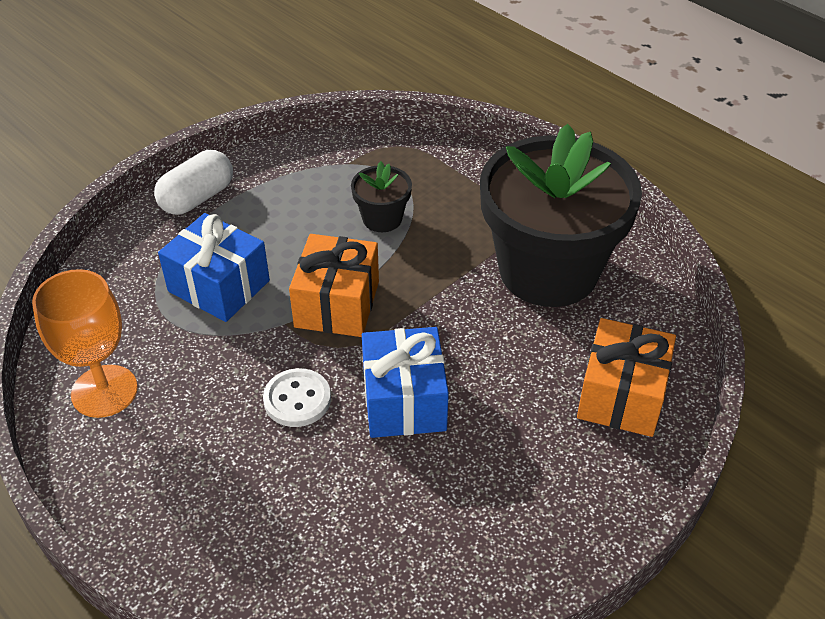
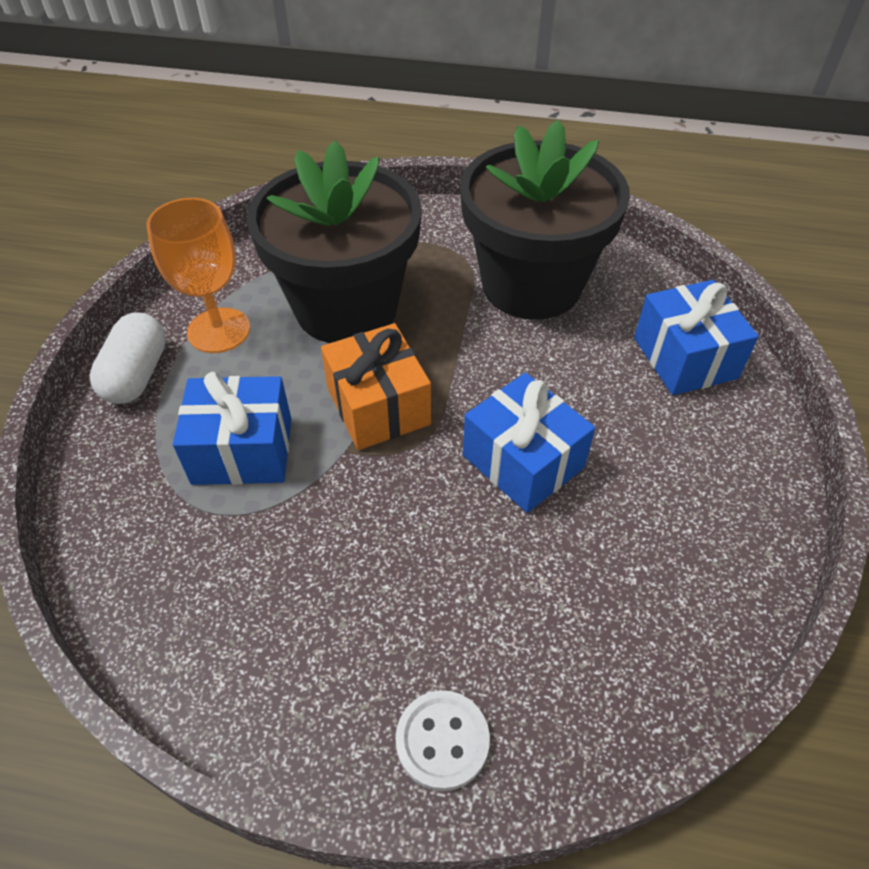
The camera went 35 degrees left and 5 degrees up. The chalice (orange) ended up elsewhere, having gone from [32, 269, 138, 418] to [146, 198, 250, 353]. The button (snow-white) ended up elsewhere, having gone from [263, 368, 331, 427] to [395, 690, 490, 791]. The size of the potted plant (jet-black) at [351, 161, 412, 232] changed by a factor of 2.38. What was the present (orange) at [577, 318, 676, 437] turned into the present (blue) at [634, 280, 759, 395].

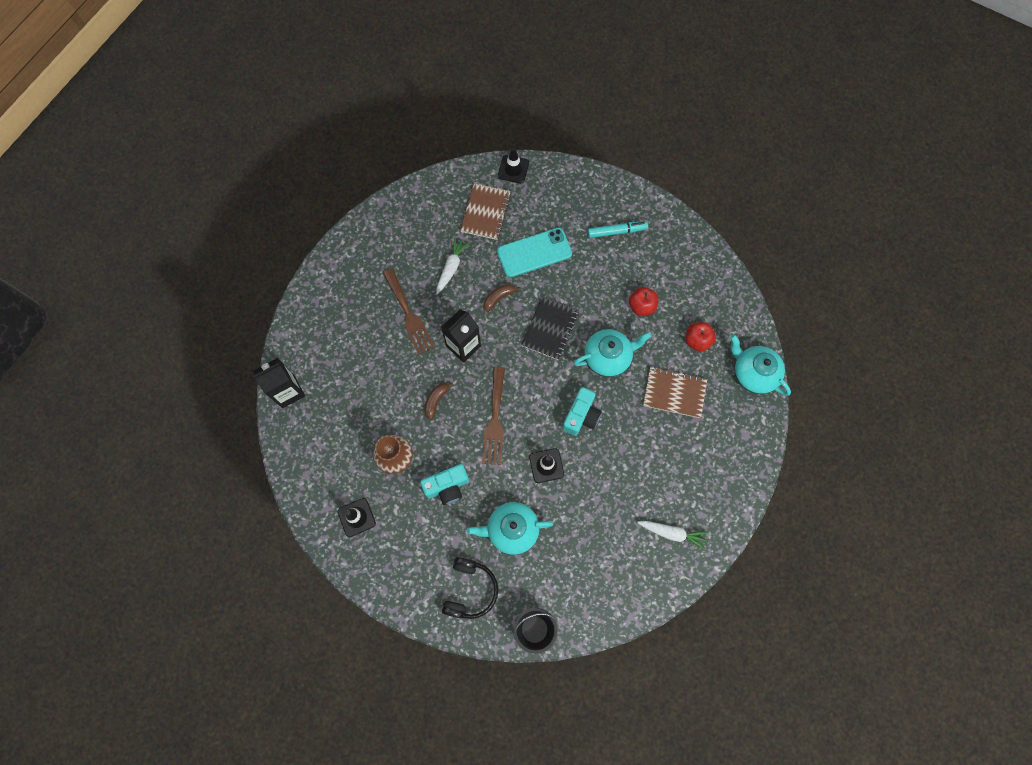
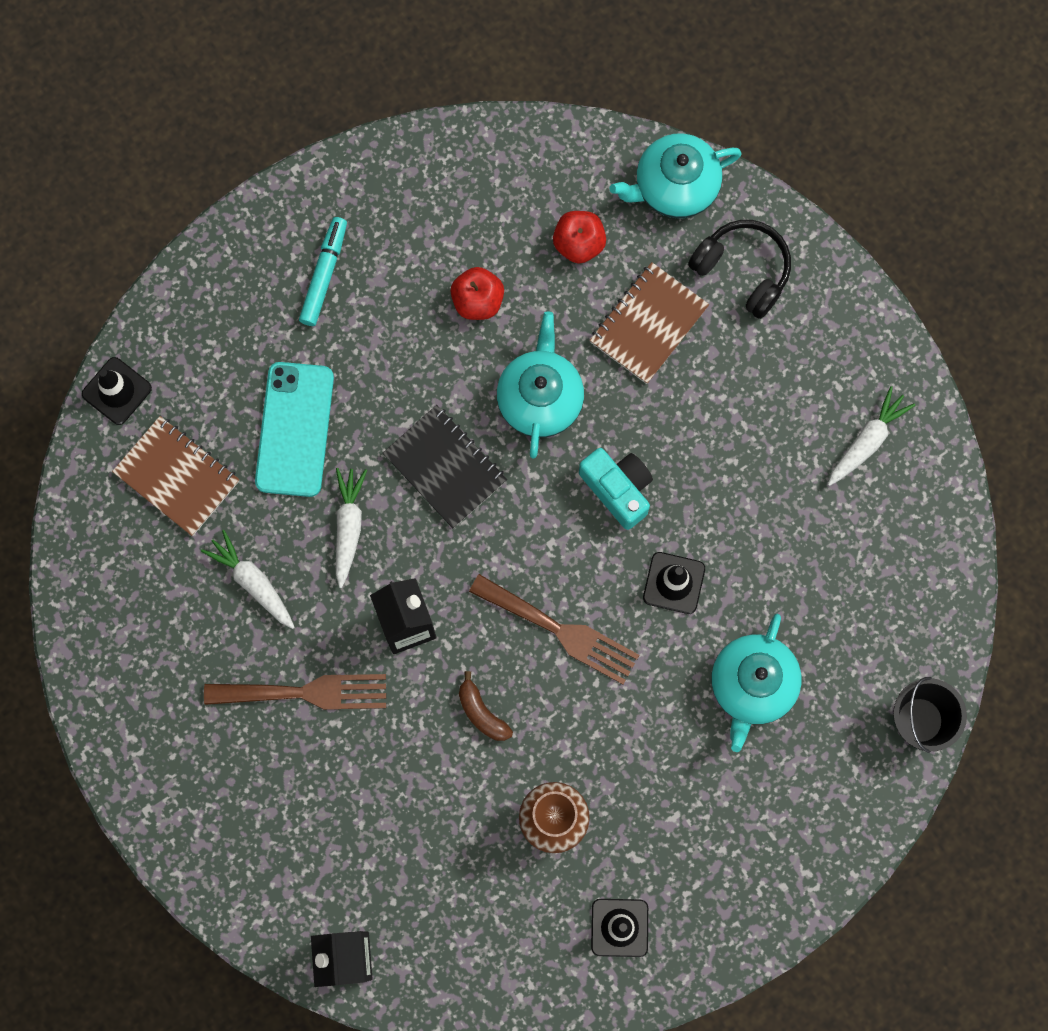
The camera went 65 degrees left and 5 degrees up. The second view lost the photo camera (aqua) at [420, 464, 469, 505]. The over-ear headphones (jet-black) ended up elsewhere, having gone from [442, 557, 498, 619] to [688, 220, 791, 319]. Where the banana (brown) stood at [484, 284, 520, 312], the root vegetable (snow-white) came to stand at [336, 468, 367, 588].

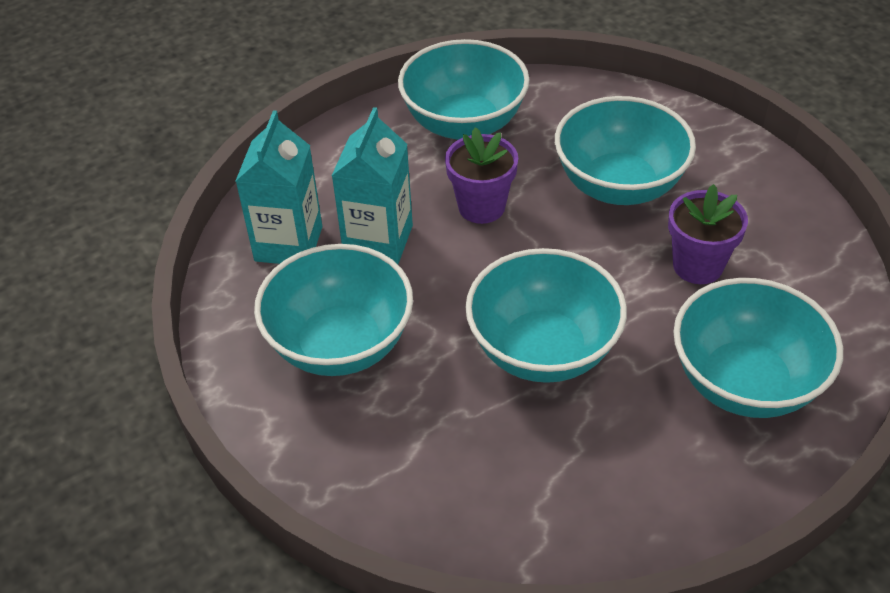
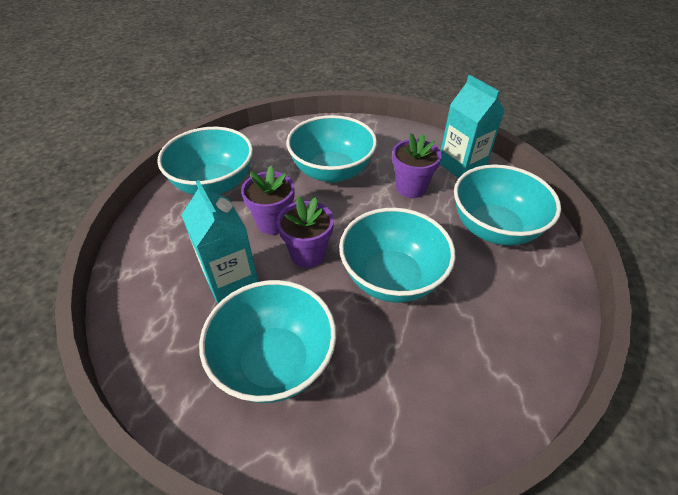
The camera went 45 degrees left and 0 degrees up. The milk carton (aqua) ended up elsewhere, having gone from [235, 110, 322, 264] to [440, 75, 505, 178]. The second view gained the potted plant (purple) at [277, 197, 334, 268].

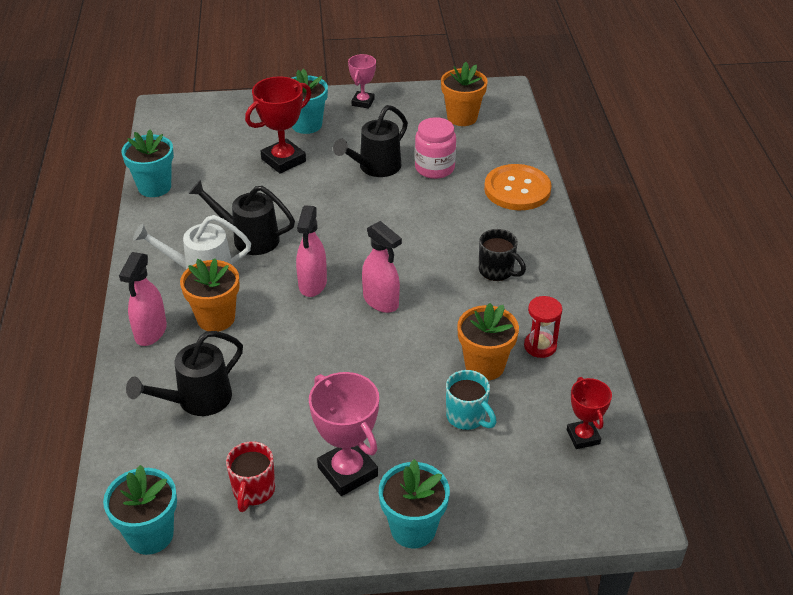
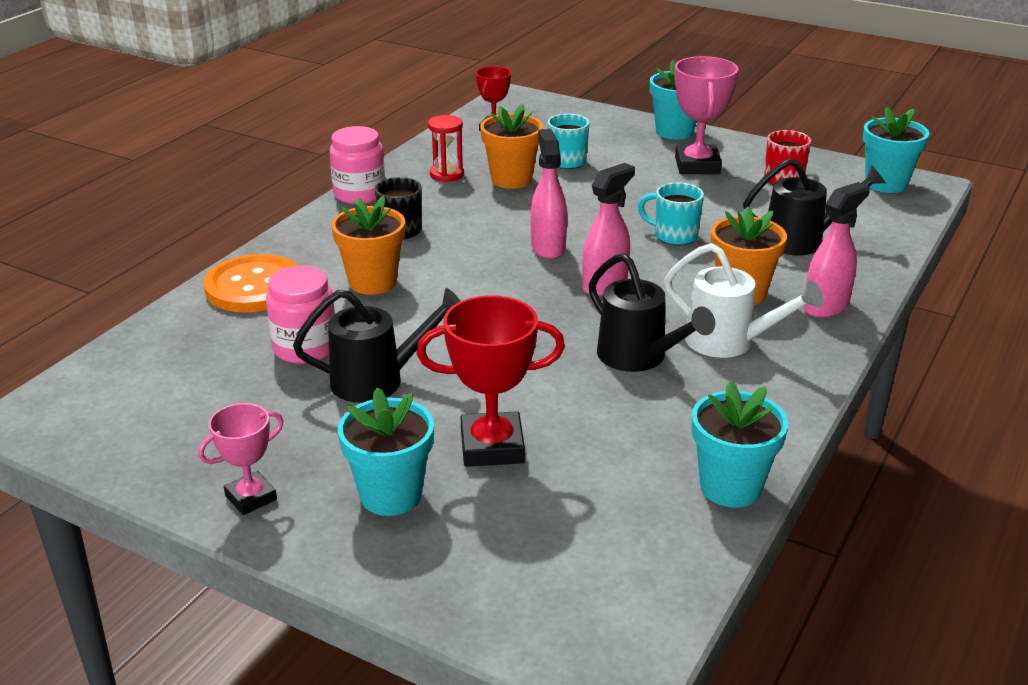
The camera went 145 degrees left and 10 degrees down. The potted plant (orange) ended up elsewhere, having gone from [441, 62, 488, 126] to [331, 196, 405, 295]. The second view gained the preserve jar (rose-pink) at [330, 126, 385, 204]. The second view gained the tea mug (aqua) at [638, 182, 704, 245].

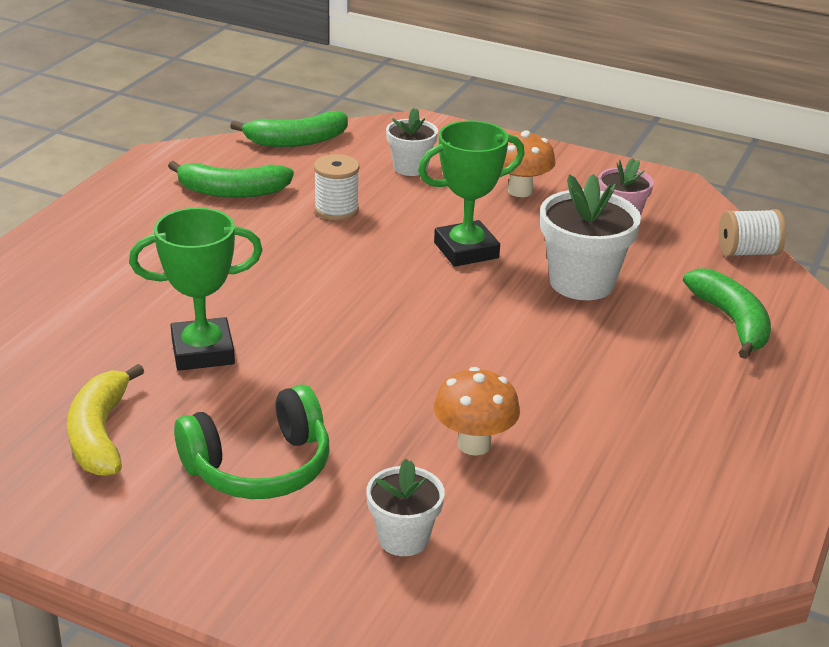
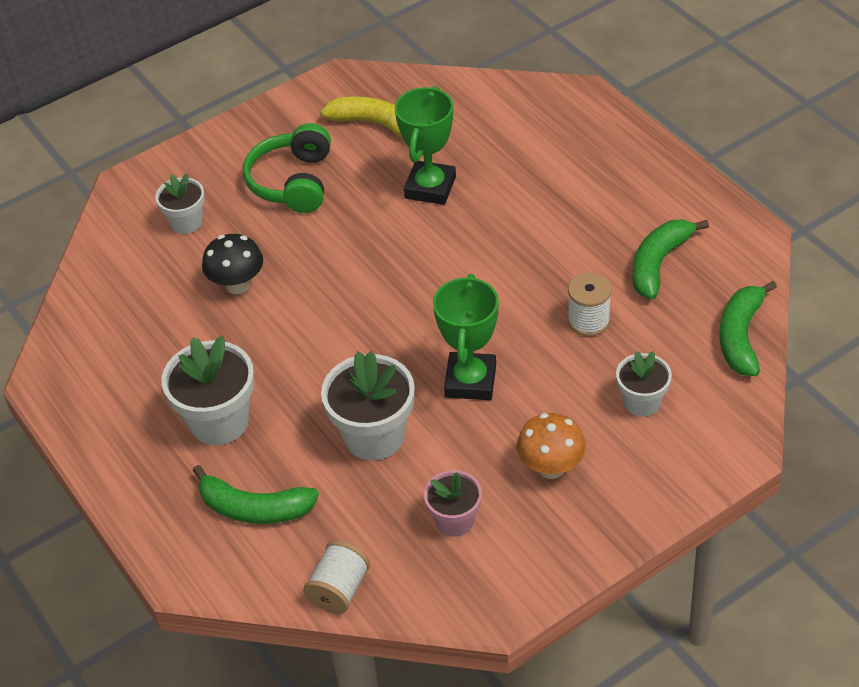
The camera went 125 degrees right and 15 degrees up. What was the mushroom (orange) at [434, 367, 520, 456] turned into the mushroom (jet-black) at [202, 234, 263, 294]. The second view gained the potted plant (snow-white) at [162, 336, 254, 445].

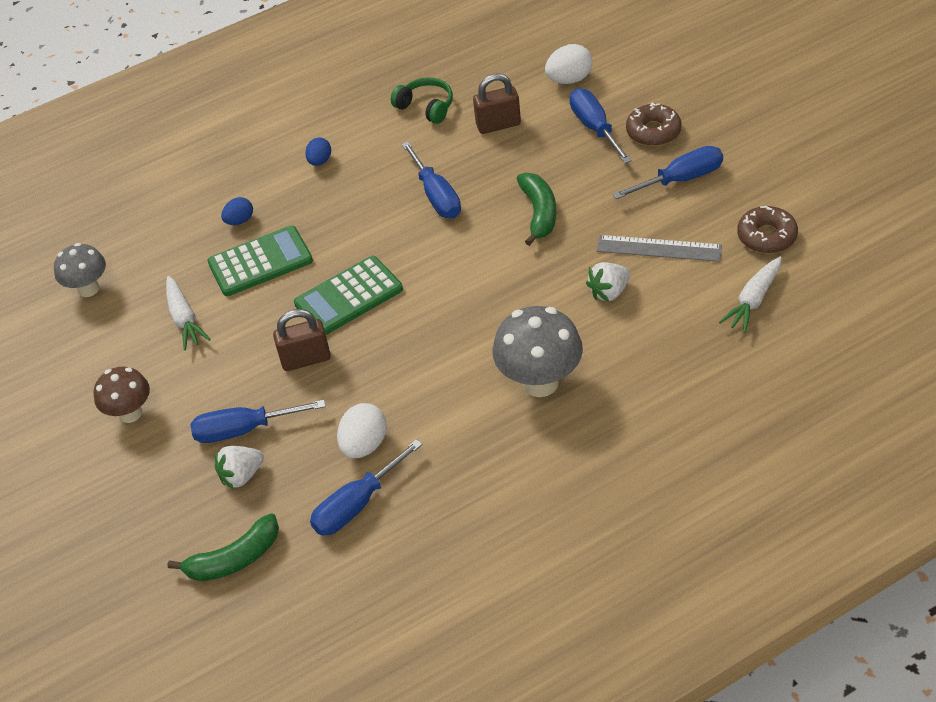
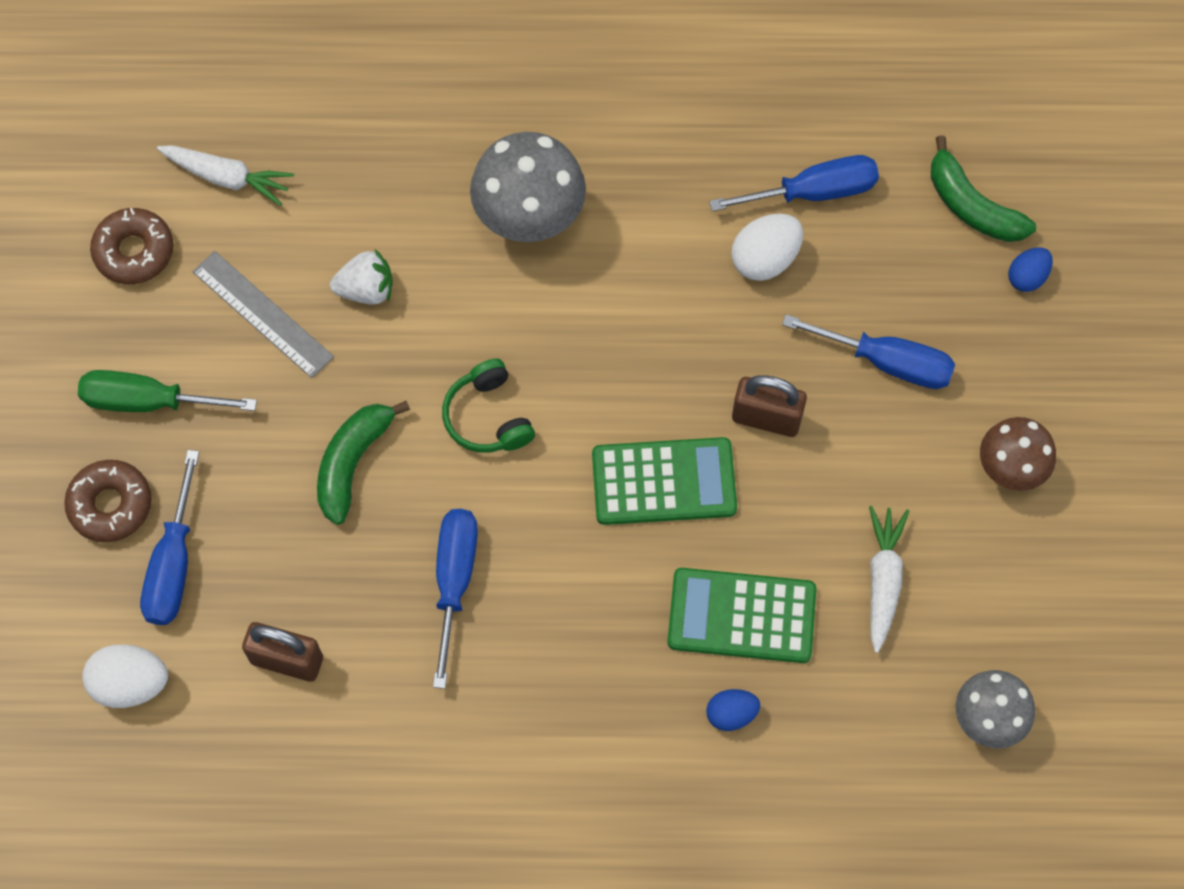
The camera went 155 degrees left and 20 degrees up. The banana (emerald) at [168, 514, 279, 581] ended up facing another way, 135 degrees counterclockwise from before. The second view lost the toy strawberry (snow-white) at [215, 446, 264, 489]. The egg (blue) ended up elsewhere, having gone from [305, 137, 331, 166] to [1008, 247, 1053, 292]. The over-ear headphones (emerald) ended up elsewhere, having gone from [391, 77, 453, 124] to [442, 359, 535, 453]. What was the hand screwdriver (blue) at [613, 146, 723, 199] turned into the hand screwdriver (emerald) at [78, 370, 257, 412]. The root vegetable (snow-white) at [719, 257, 782, 333] ended up facing another way, 45 degrees clockwise from before.

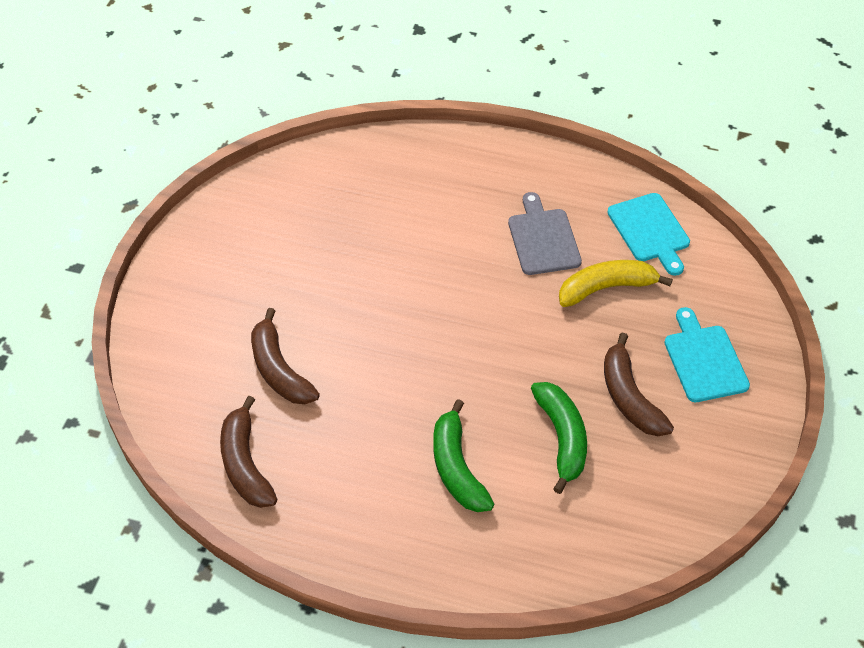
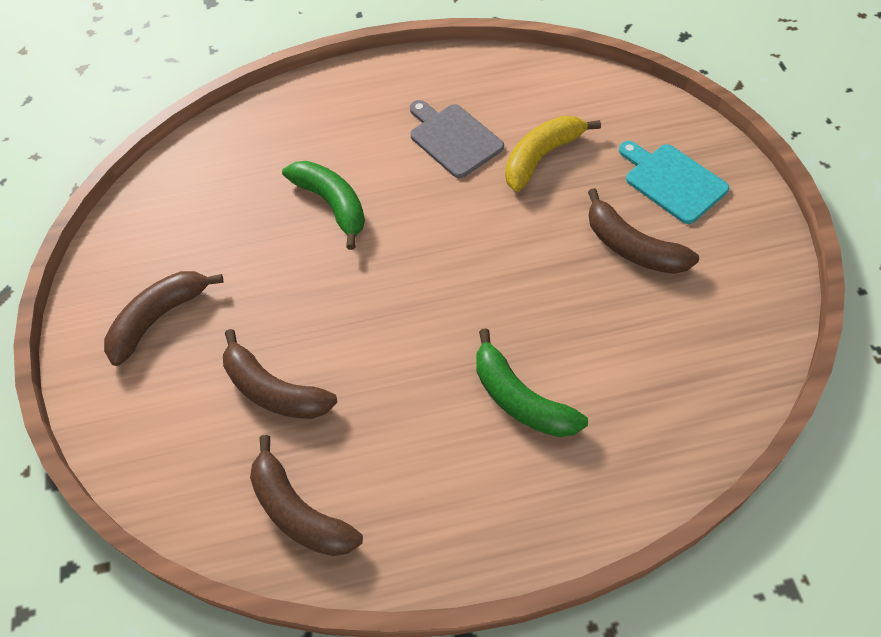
The camera went 25 degrees left and 5 degrees up. The banana (emerald) ended up elsewhere, having gone from [531, 382, 587, 494] to [282, 161, 365, 250]. The second view lost the cutting board (aqua) at [607, 193, 690, 276]. The second view gained the banana (brown) at [104, 271, 223, 366].

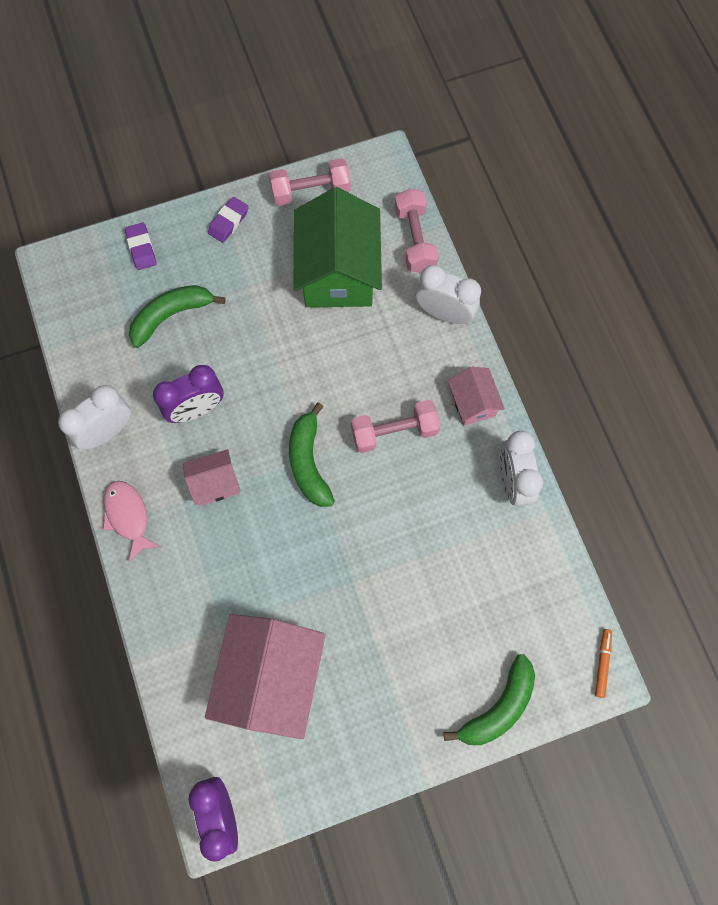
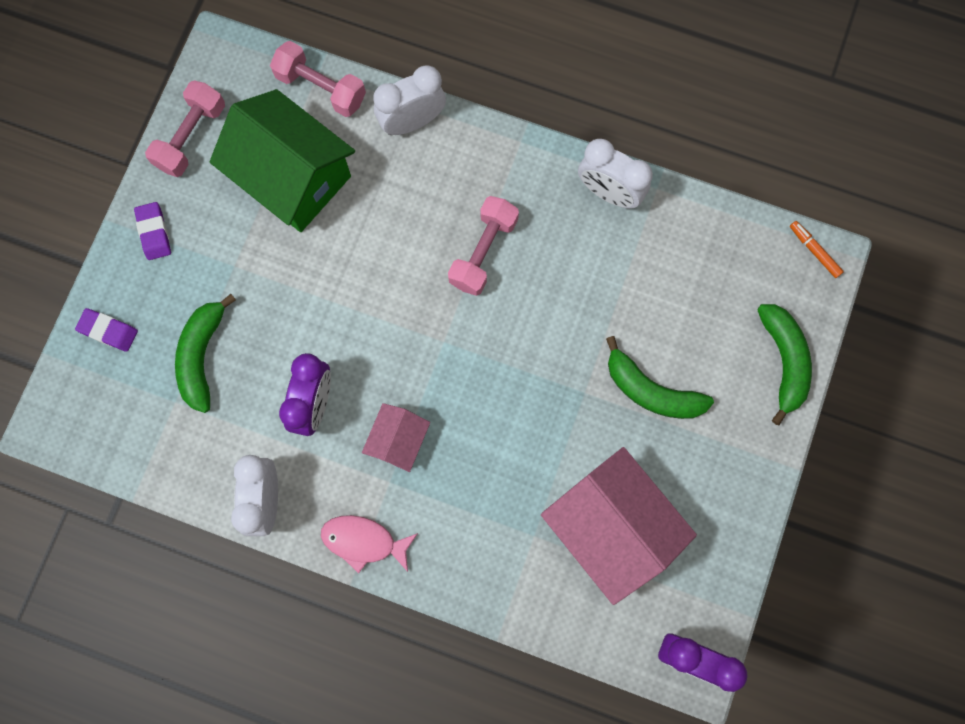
The camera went 50 degrees left and 5 degrees up. The banana (emerald) ended up elsewhere, having gone from [289, 402, 335, 507] to [606, 336, 714, 419]. The second view lost the cottage (rose-pink) at [448, 367, 505, 426].

